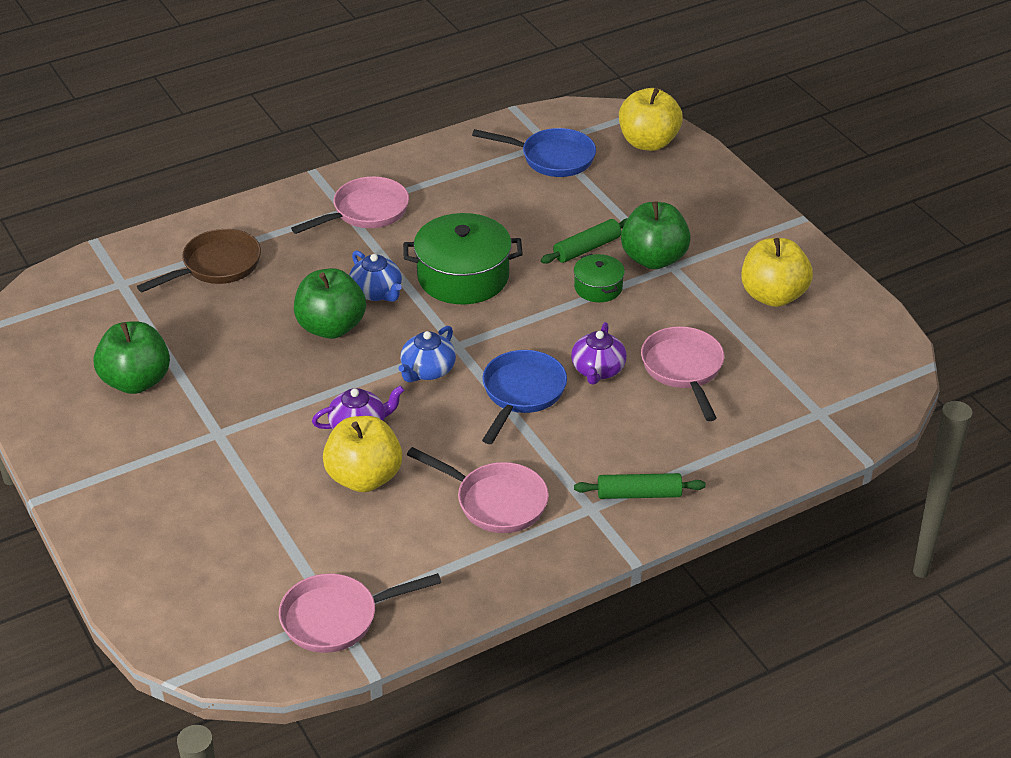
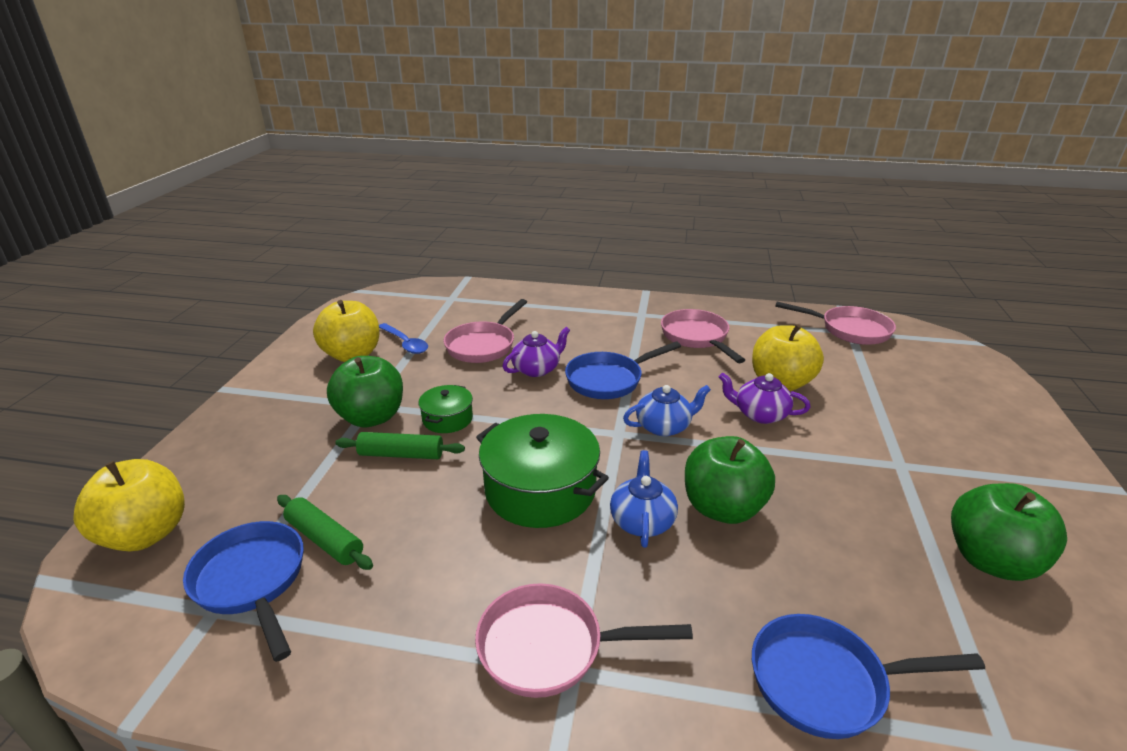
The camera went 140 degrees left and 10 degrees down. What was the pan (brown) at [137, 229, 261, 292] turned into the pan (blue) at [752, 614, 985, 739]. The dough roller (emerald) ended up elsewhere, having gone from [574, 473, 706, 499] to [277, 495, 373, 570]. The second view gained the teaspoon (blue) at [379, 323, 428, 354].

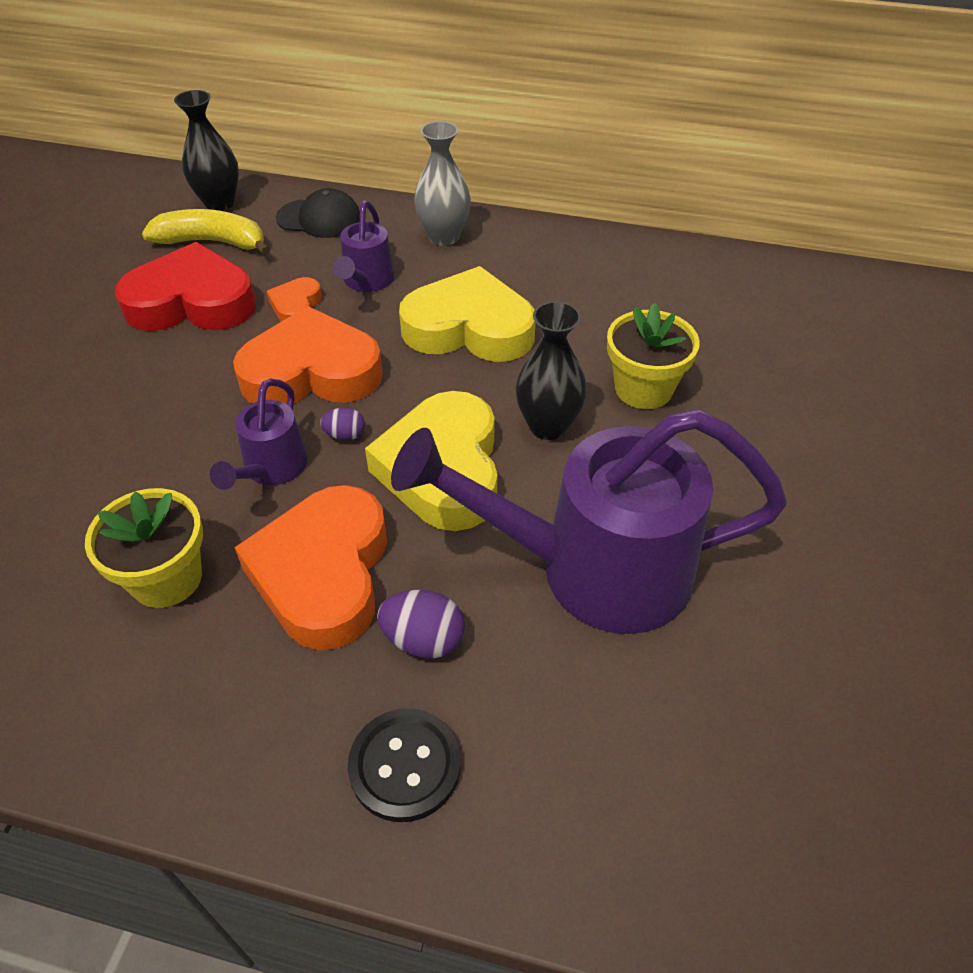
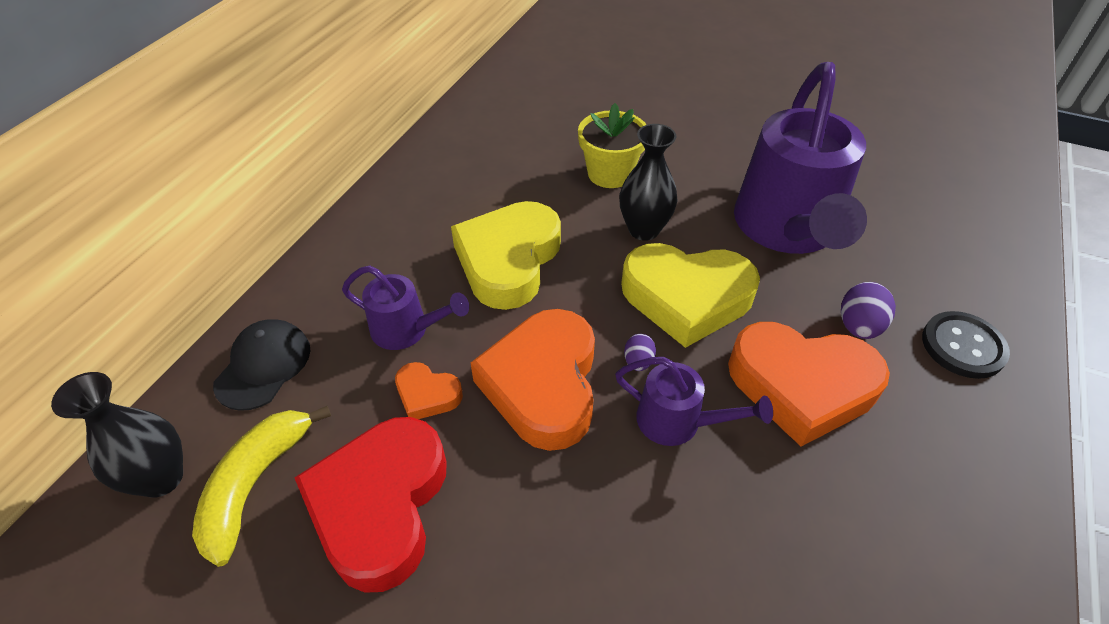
The camera went 80 degrees left and 0 degrees up. The second view lost the potted plant (bright yellow) at [85, 488, 203, 608]. The second view lost the flower vase (ash-grey) at [414, 121, 471, 246].

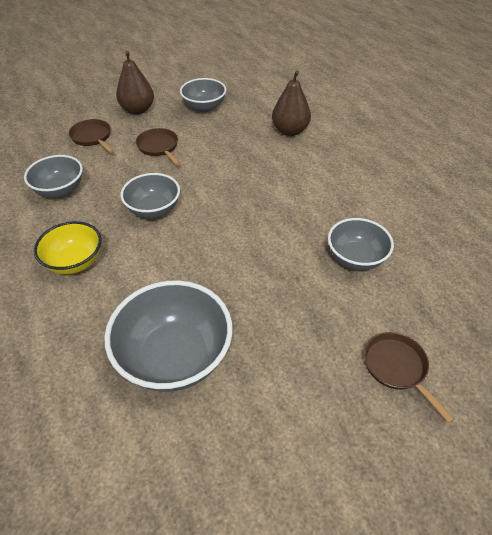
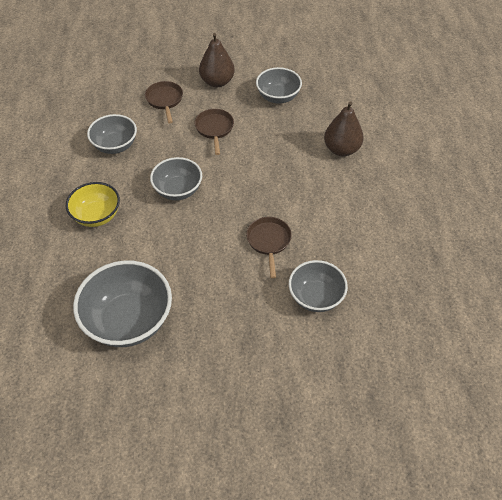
The camera went 25 degrees right and 5 degrees up. The pan (brown) ended up elsewhere, having gone from [364, 332, 454, 423] to [246, 217, 292, 278].

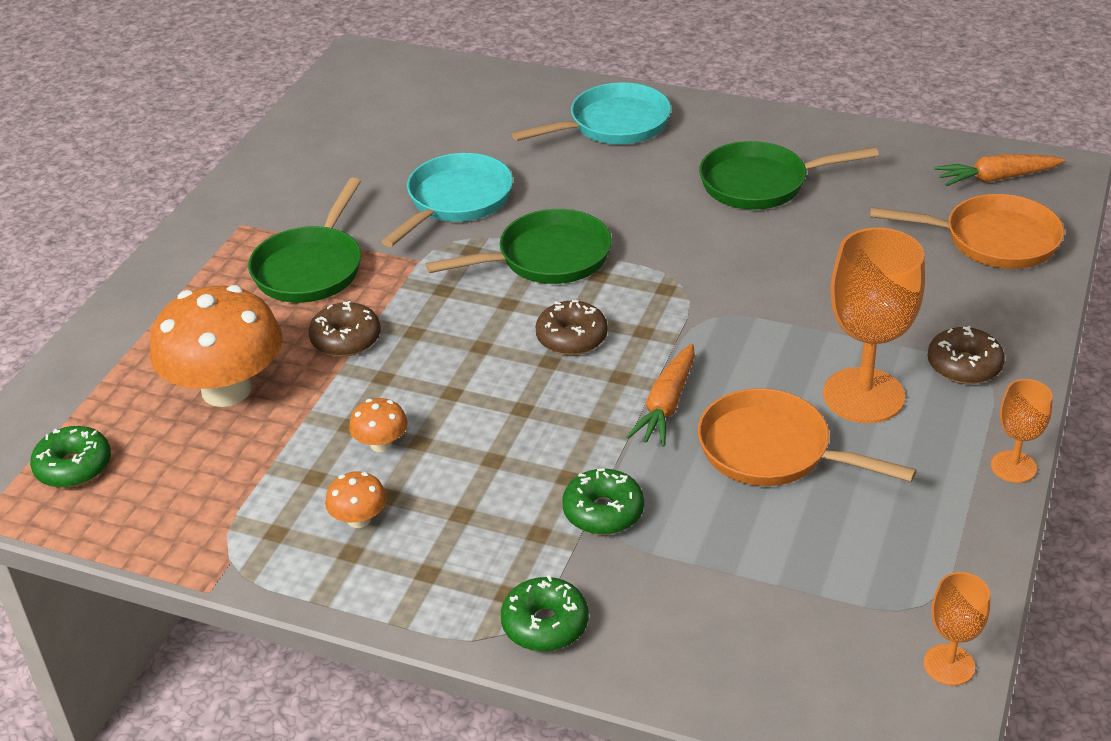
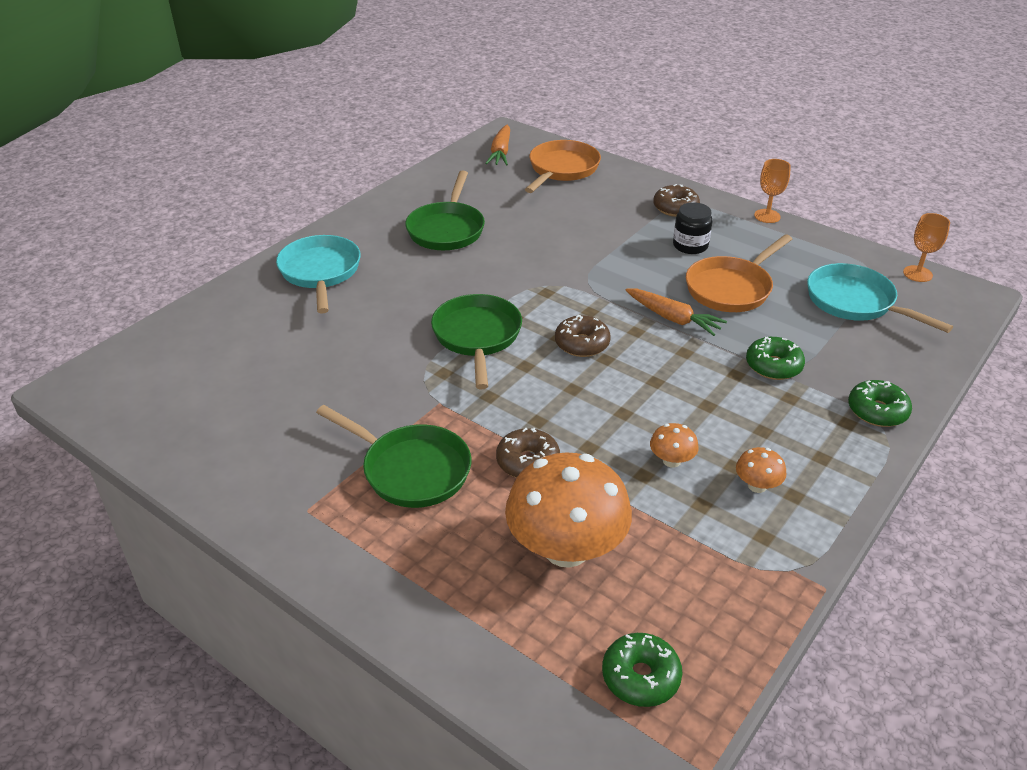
The camera went 75 degrees left and 0 degrees up. The pan (aqua) ended up elsewhere, having gone from [381, 153, 513, 247] to [807, 263, 953, 333]. Where the chalice (orange) stood at [823, 228, 925, 423], the preserve jar (jet-black) came to stand at [673, 202, 712, 254].

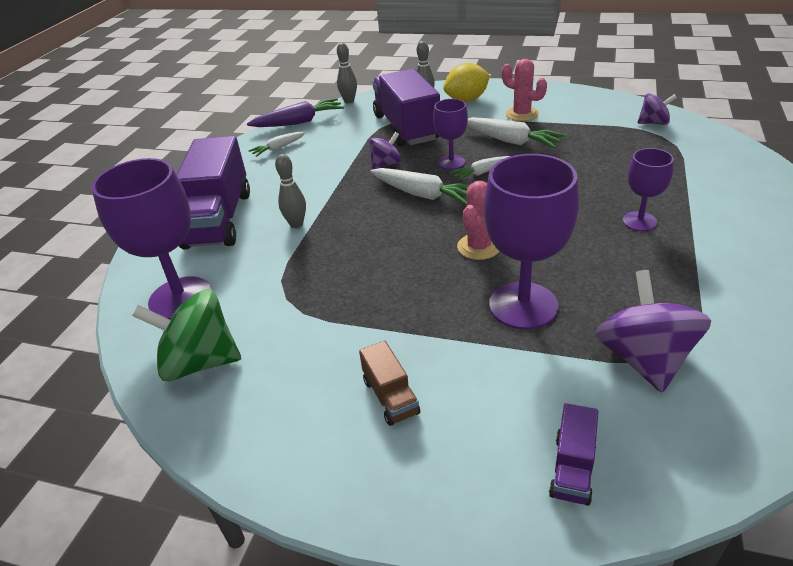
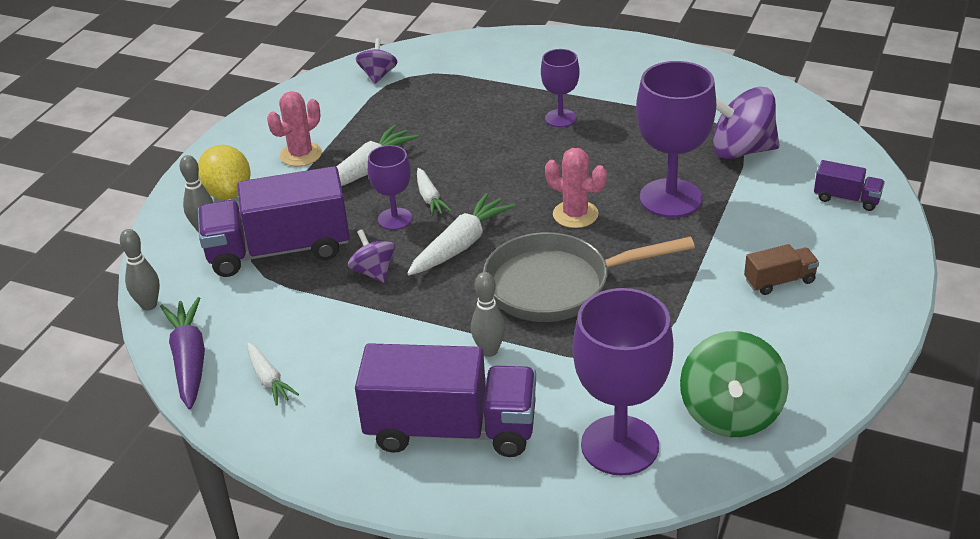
The camera went 85 degrees left and 0 degrees up. The second view gained the pan (ash-grey) at [483, 232, 695, 322].

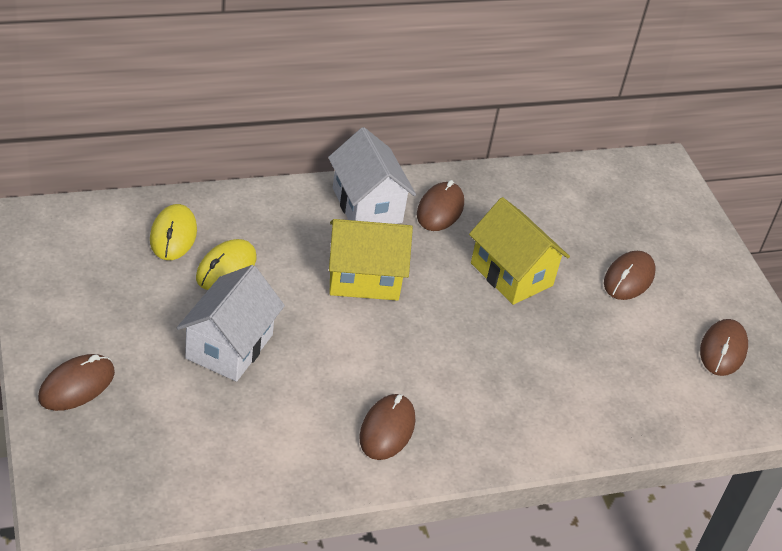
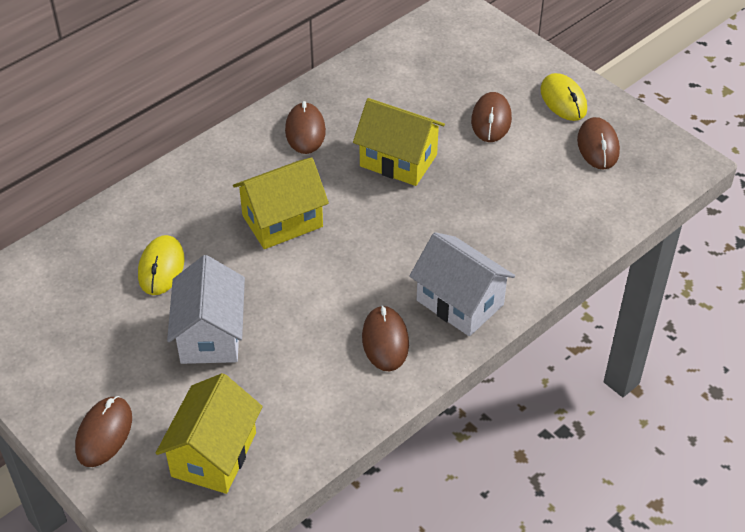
The camera went 20 degrees left and 5 degrees up. The mouse (bright yellow) ended up elsewhere, having gone from [150, 204, 197, 260] to [540, 73, 587, 121]. The cottage (snow-white) ended up elsewhere, having gone from [328, 127, 416, 224] to [409, 232, 515, 336]. The second view gained the cottage (bright yellow) at [156, 373, 263, 494].

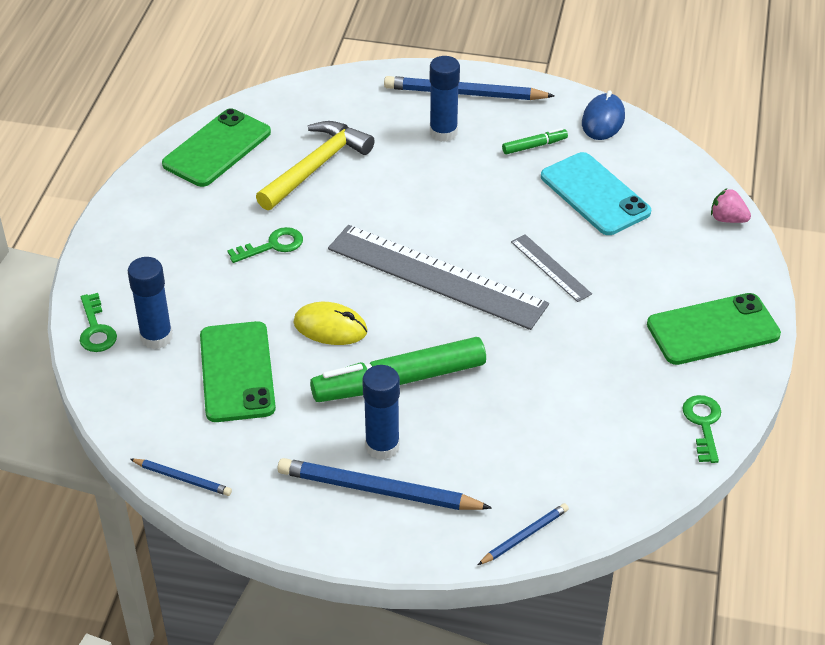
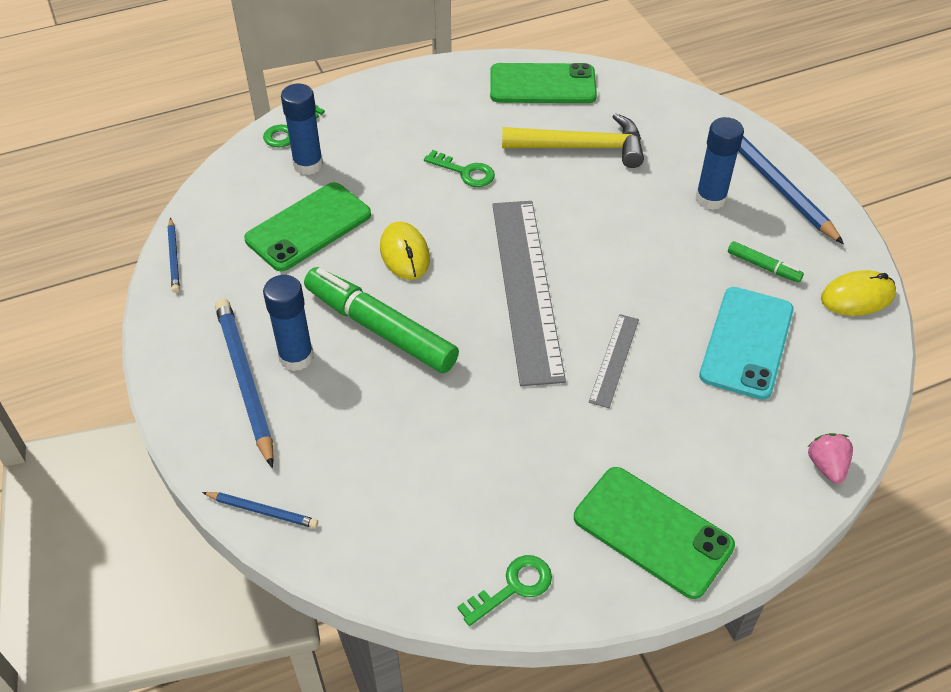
The camera went 55 degrees right and 5 degrees up. What was the mouse (blue) at [582, 90, 625, 140] turned into the mouse (bright yellow) at [821, 270, 896, 316].

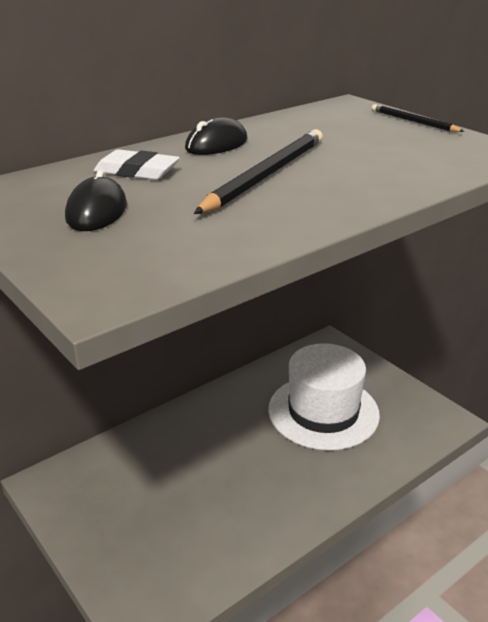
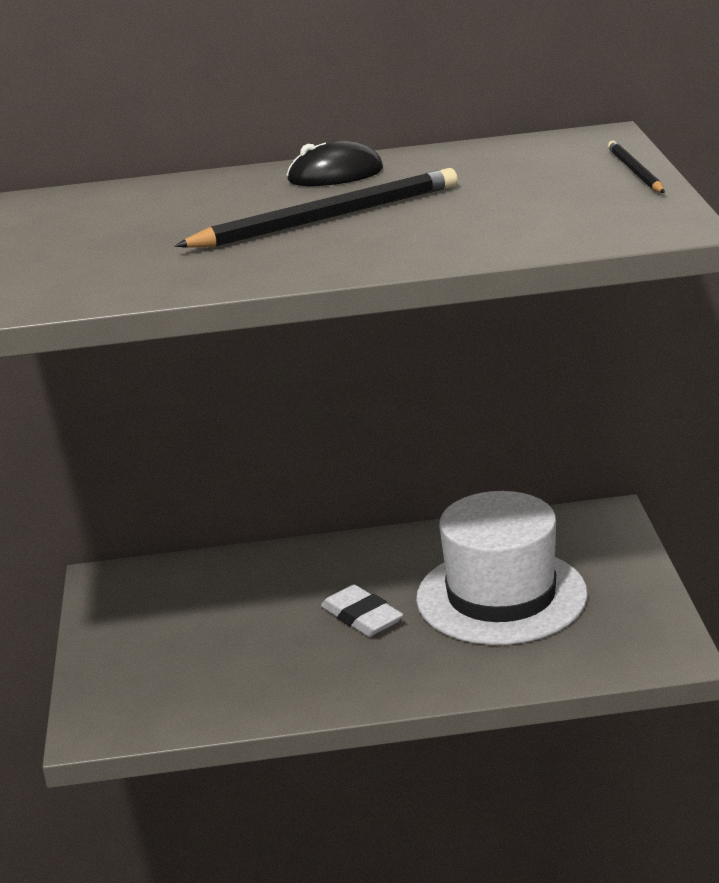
The camera went 35 degrees right and 5 degrees down. The second view lost the mouse (jet-black) at [65, 170, 127, 231]. The gum eraser (snow-white) ended up elsewhere, having gone from [94, 149, 180, 180] to [321, 585, 403, 637].

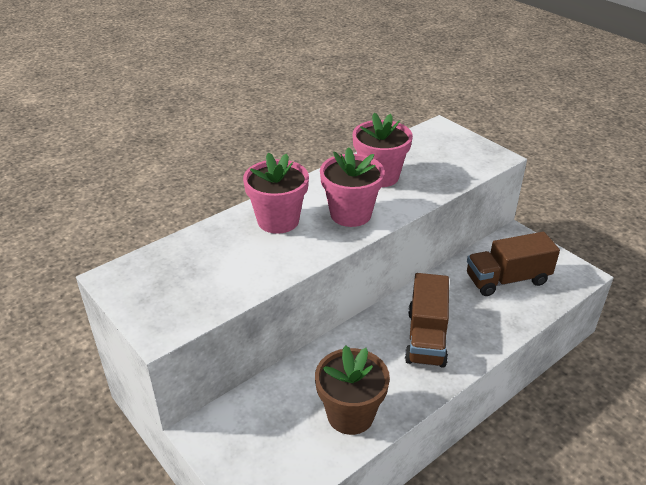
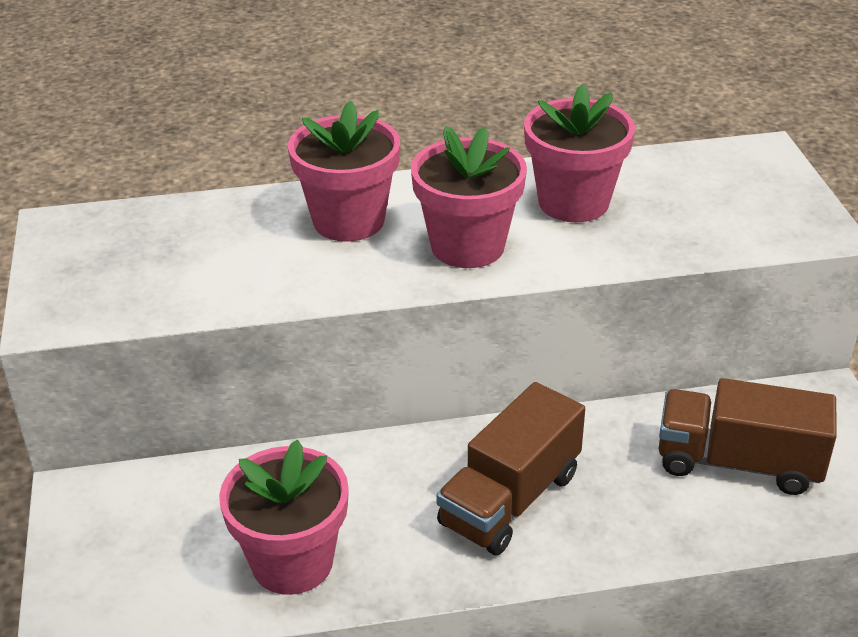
The camera went 30 degrees right and 0 degrees up. What was the potted plant (brown) at [315, 345, 390, 435] turned into the potted plant (rose-pink) at [219, 439, 349, 595].

